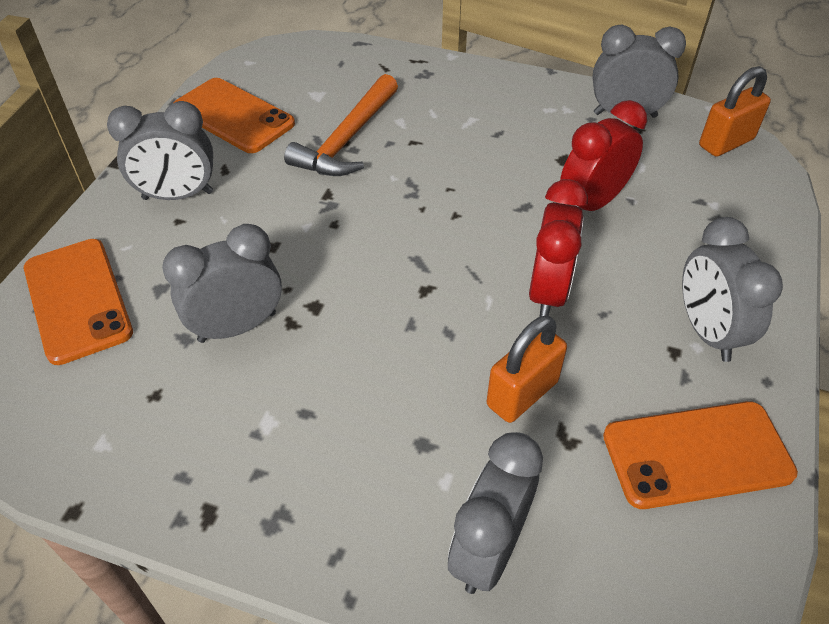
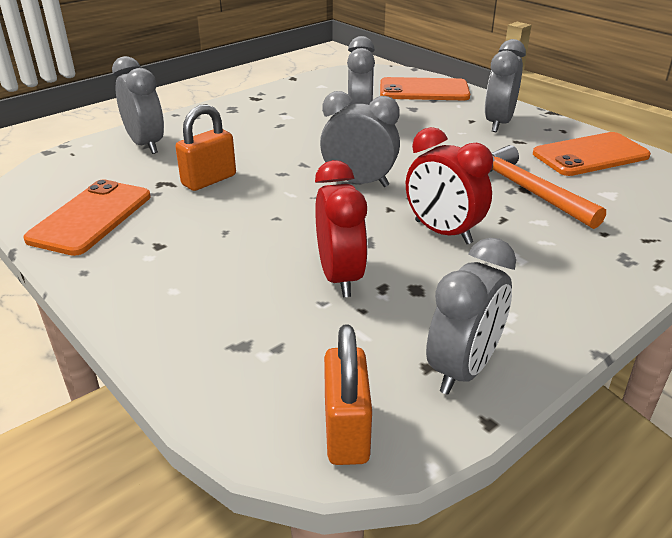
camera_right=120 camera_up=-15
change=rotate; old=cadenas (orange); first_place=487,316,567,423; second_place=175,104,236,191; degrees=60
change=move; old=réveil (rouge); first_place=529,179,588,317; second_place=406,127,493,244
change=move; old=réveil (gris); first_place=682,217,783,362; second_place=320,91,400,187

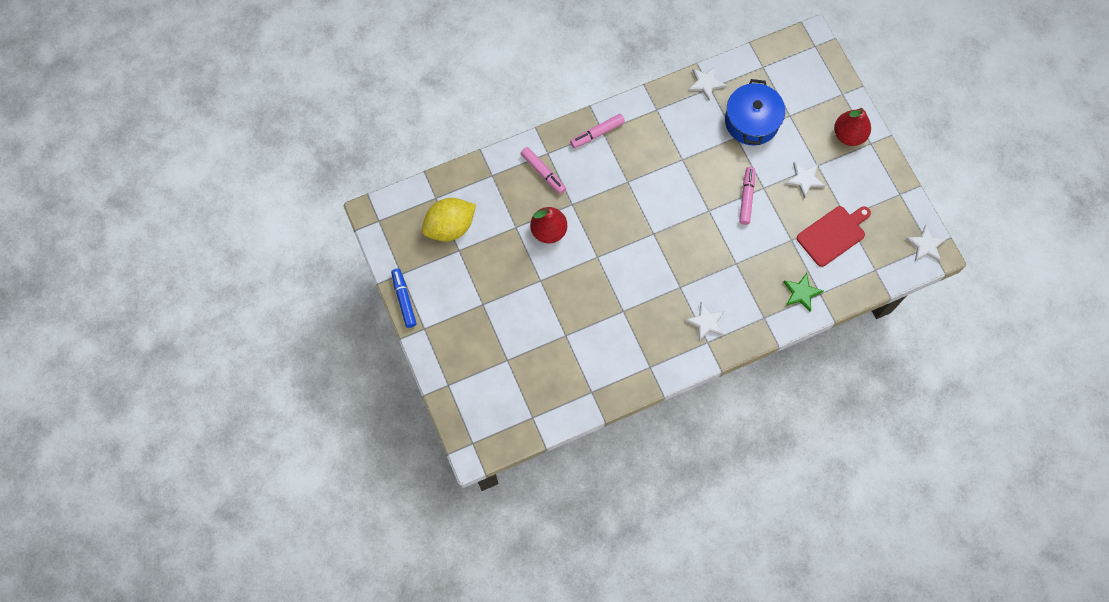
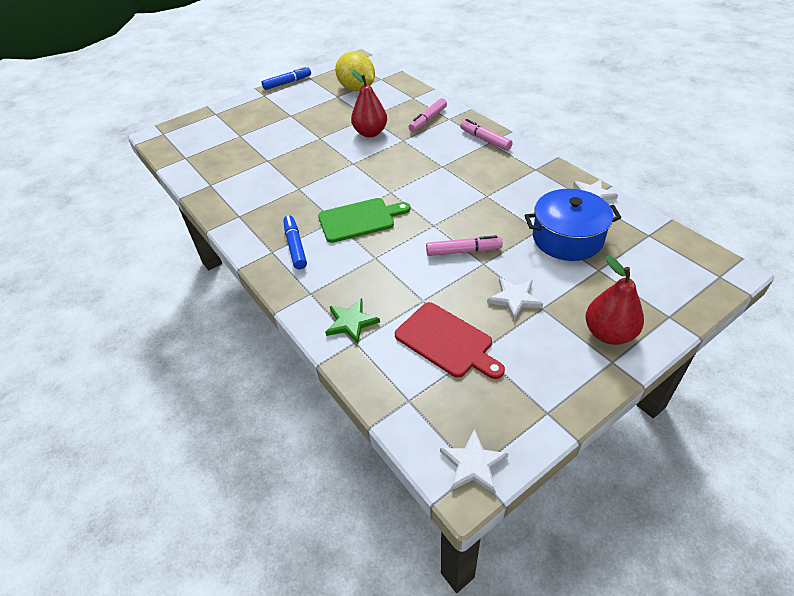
camera_right=80 camera_up=-25
change=replace; old=étoile (blanc); new=feutre (bleu); first_place=685,302,724,341; second_place=283,215,307,269
change=insert; new=planche à découper (vert); second_place=318,198,410,243

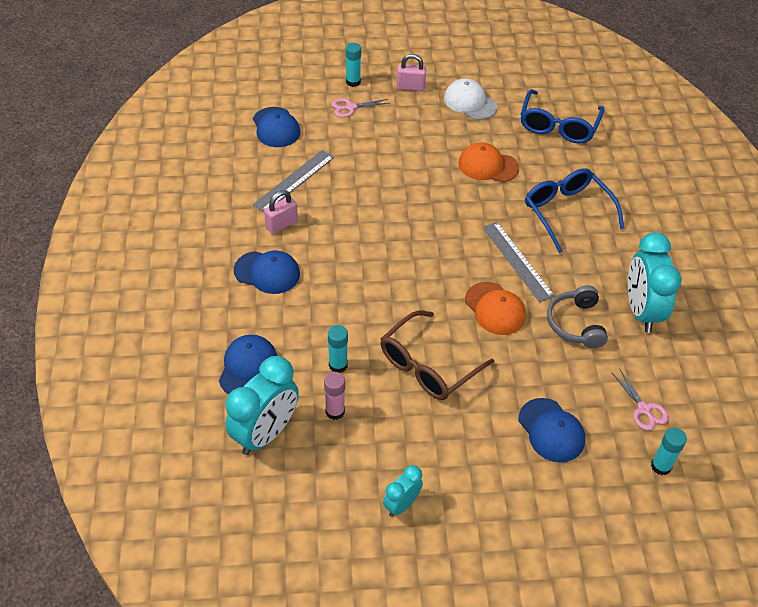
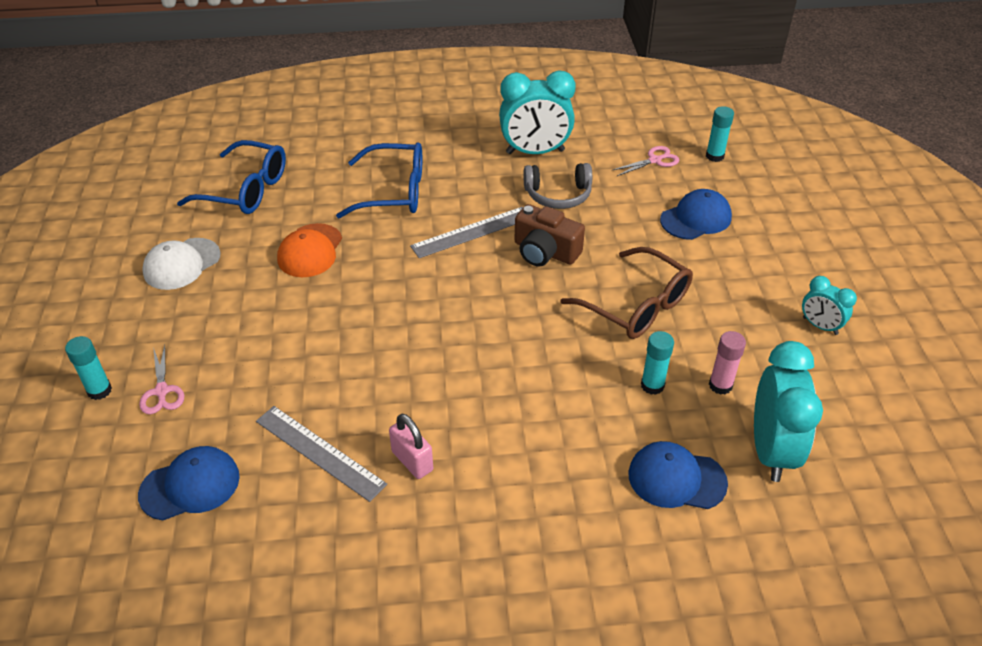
camera_right=-90 camera_up=-5
change=rotate; old=réveil (turquoise); first_place=226,356,299,455; second_place=754,341,823,482; degrees=60
change=delete; old=casquette (bleu); first_place=234,250,300,294
change=delete; old=cadenas (rose); first_place=397,54,426,91
change=replace; old=casquette (orange); new=appareil photo (marron); first_place=465,282,526,335; second_place=515,204,585,267
change=rotate; old=lunettes (bleu); first_place=525,168,624,253; second_place=336,142,422,219; degrees=-150

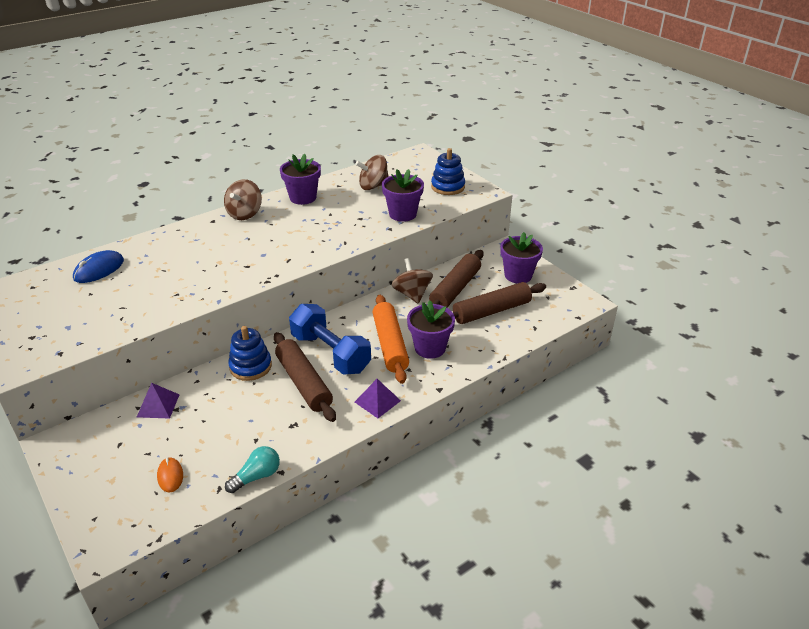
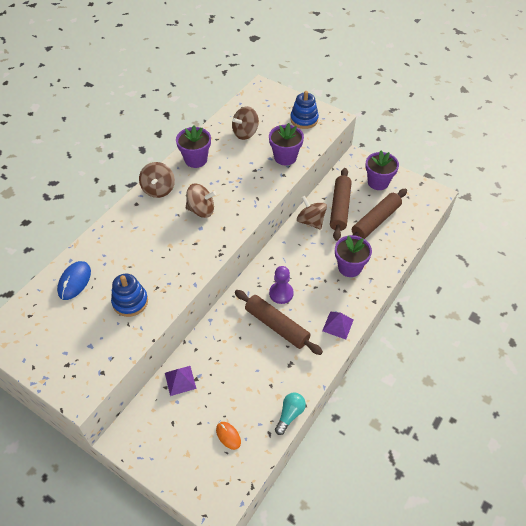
camera_right=-20 camera_up=15
change=move; old=jouet à empiler (bleu); first_place=228,326,272,381; second_place=111,274,148,317
change=replace; old=haltère (bleu); new=pion (violet); first_place=289,304,371,375; second_place=269,266,294,304
change=delete; old=rouleau à pâtisserie (orange); first_place=373,295,409,384
change=insert; new=toupie (marron); second_place=186,184,216,218

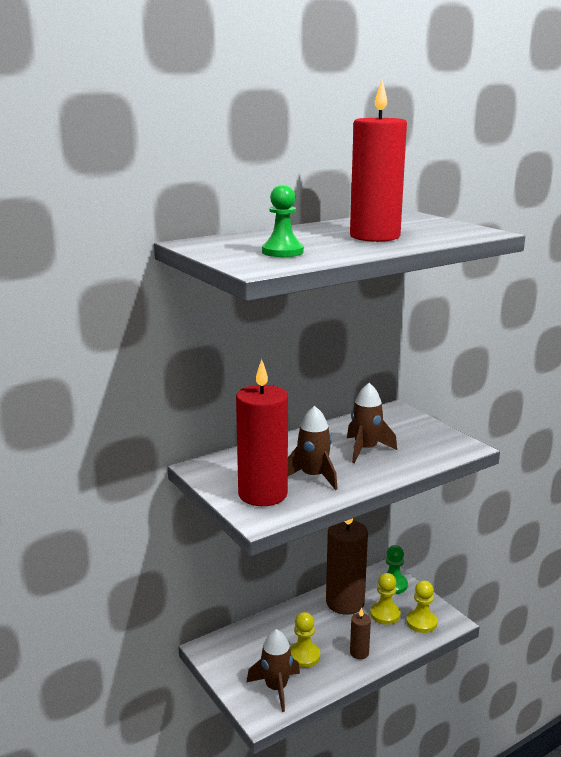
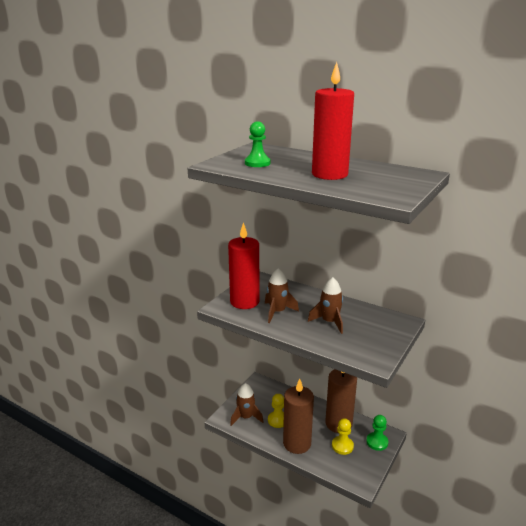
camera_right=65 camera_up=5
change=resize; old=bougie (marron); first_place=350,608,371,659; second_place=283,379,314,454; factor=2.21
change=delete; old=pion (jaune); first_place=406,580,437,633

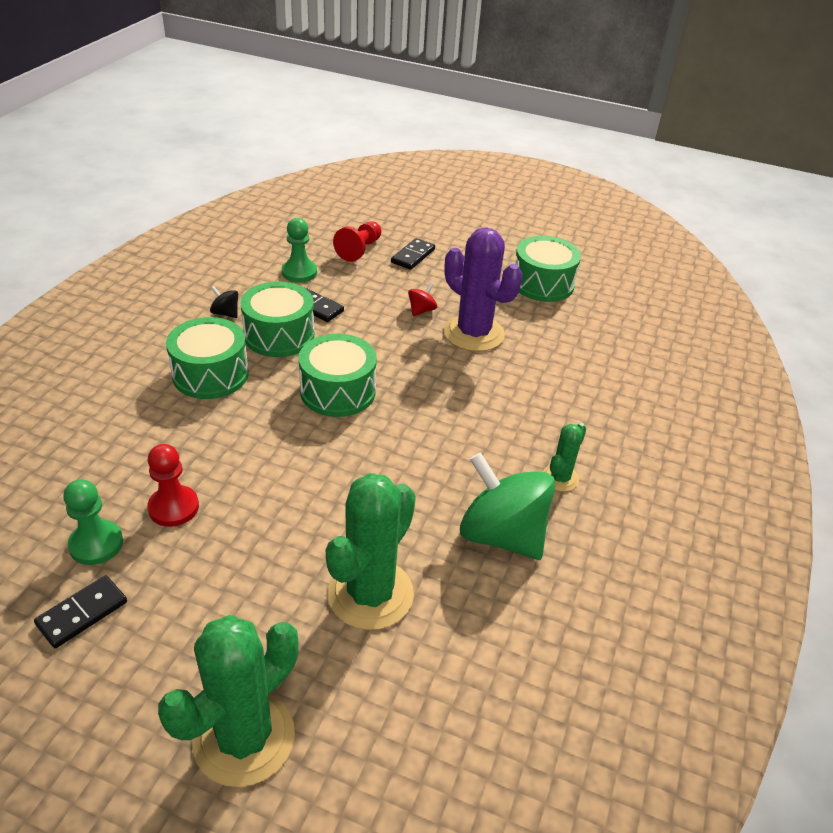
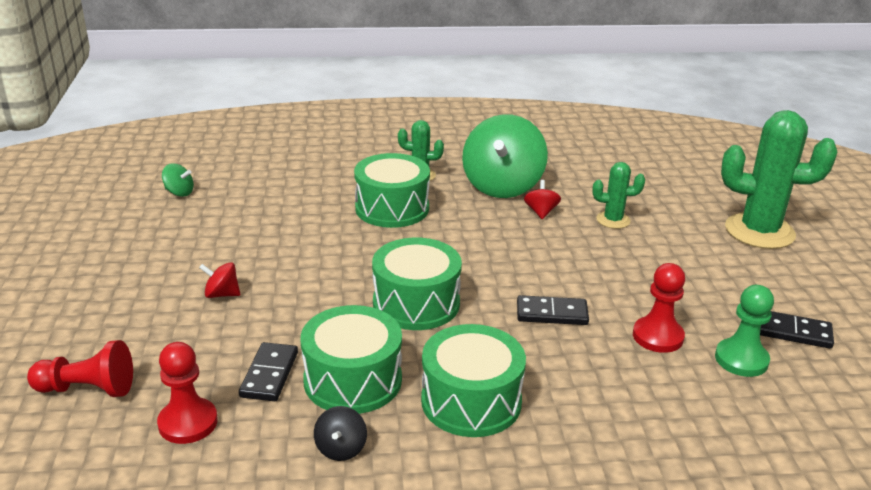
camera_right=-115 camera_up=-10
change=recolor; old=pion (vert); new=pion (rouge); first_place=282,218,317,283; second_place=157,342,218,444
change=resize; old=cactus (vert); first_place=326,473,416,630; second_place=592,162,645,229; factor=0.5
change=move; old=domino (noir); first_place=391,238,435,270; second_place=517,295,589,325
change=delete; old=cactus (violet); first_place=444,228,523,352
change=move; old=tambour (vert); first_place=515,236,581,302; second_place=354,153,430,228
change=insert; new=toupie (vert); second_place=162,163,194,197
change=insert; new=toupie (rouge); second_place=524,180,561,219

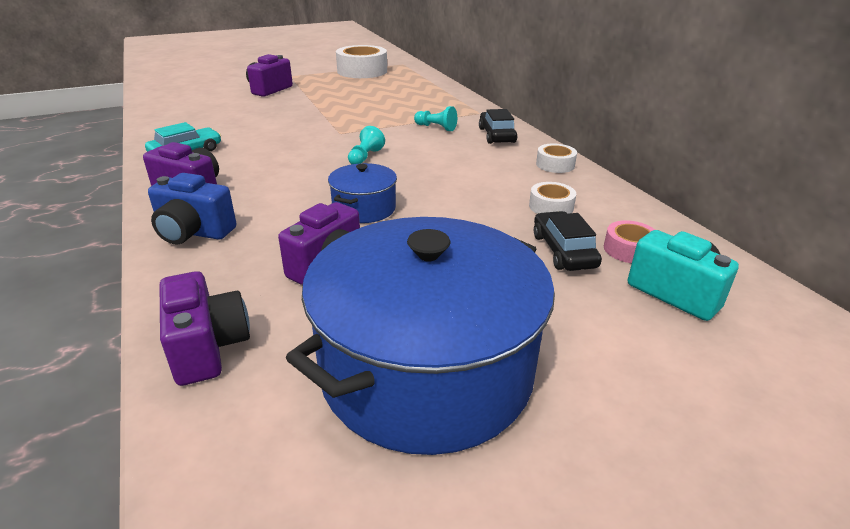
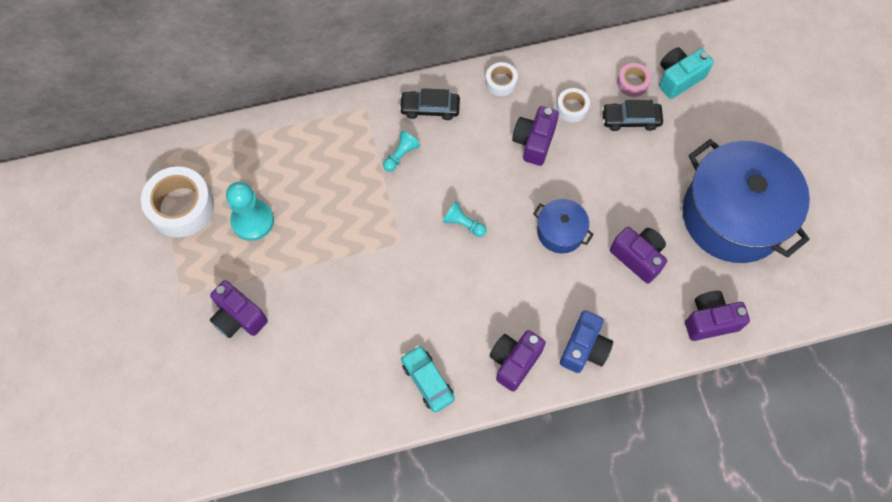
camera_right=-80 camera_up=35
change=insert; new=pion (turquoise); second_place=226,182,274,241
change=insert; new=appareil photo (violet); second_place=512,106,559,166

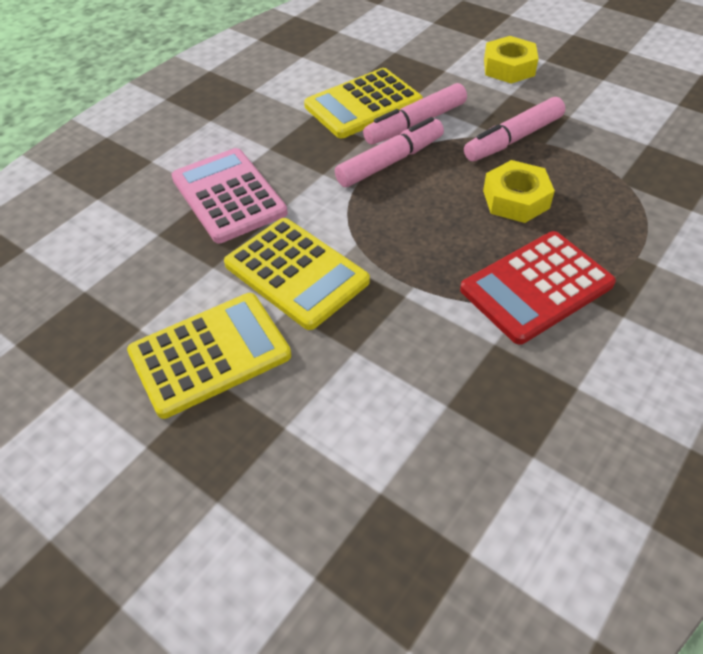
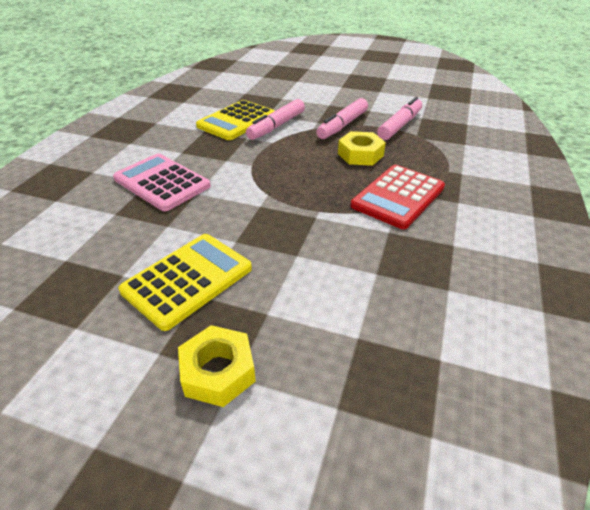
camera_right=-20 camera_up=-10
change=delete; old=calculatrice (jaune); first_place=224,218,370,330
change=move; old=feutre (rose); first_place=335,117,444,187; second_place=377,97,422,140
change=move; old=écrou (jaune); first_place=484,36,539,84; second_place=178,325,256,407

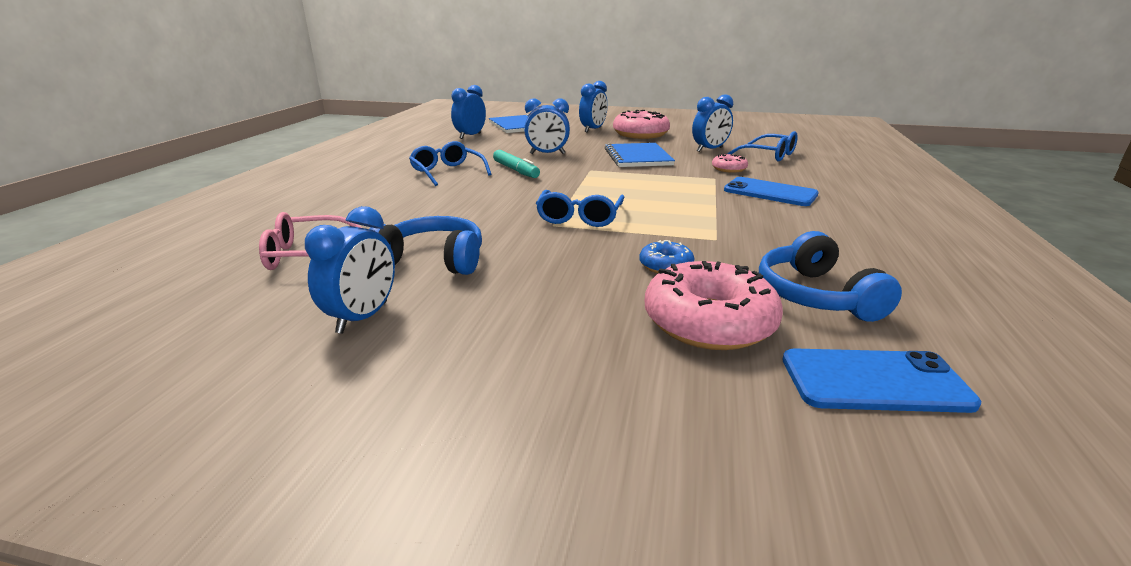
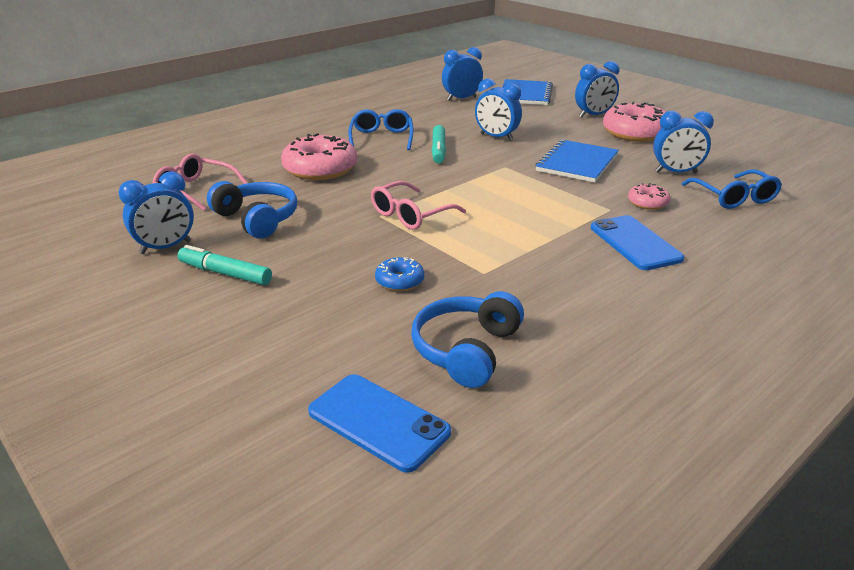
camera_right=35 camera_up=5
change=recolor; old=lunettes (bleu); new=lunettes (rose); first_place=536,190,624,227; second_place=371,181,466,230
change=move; old=beignet (rose); first_place=645,261,783,350; second_place=281,133,357,180
change=insert; new=feutre (turquoise); second_place=177,245,272,285

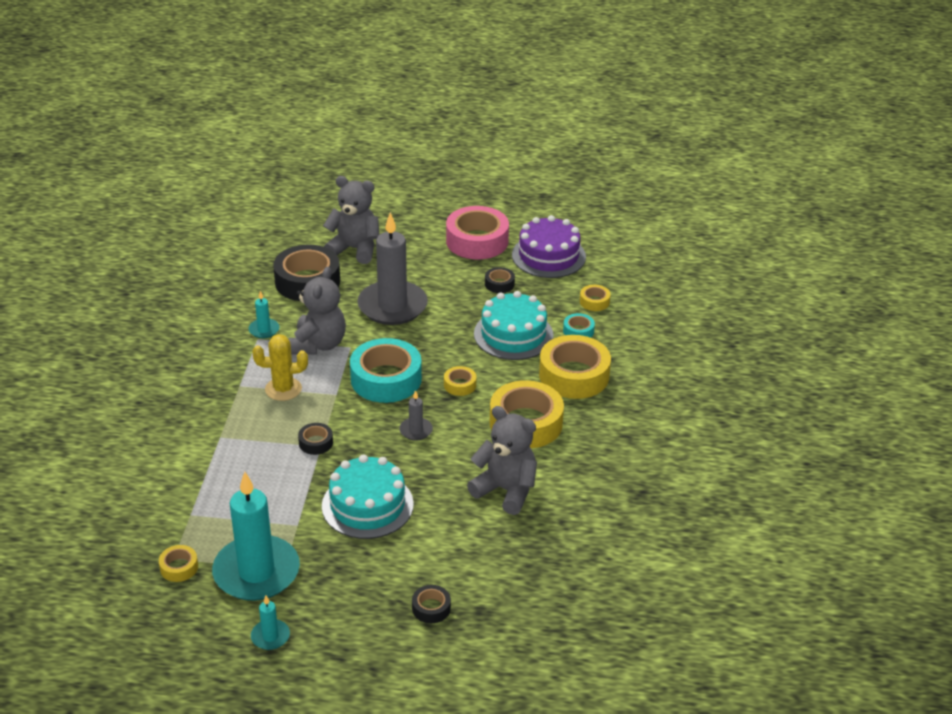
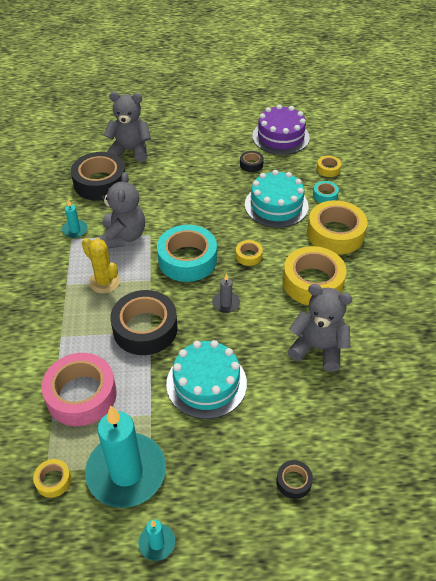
camera_right=-10 camera_up=10
change=rotate; old=cactus (jaune); first_place=252,334,308,401; second_place=82,238,120,293; degrees=60
change=resize; old=ruban adhésif (noir); first_place=298,423,333,455; second_place=110,290,178,355; factor=2.18
change=delete; old=bougie (gris); first_place=357,212,428,325
change=move; old=ruban adhésif (rose); first_place=446,206,509,259; second_place=41,353,117,426

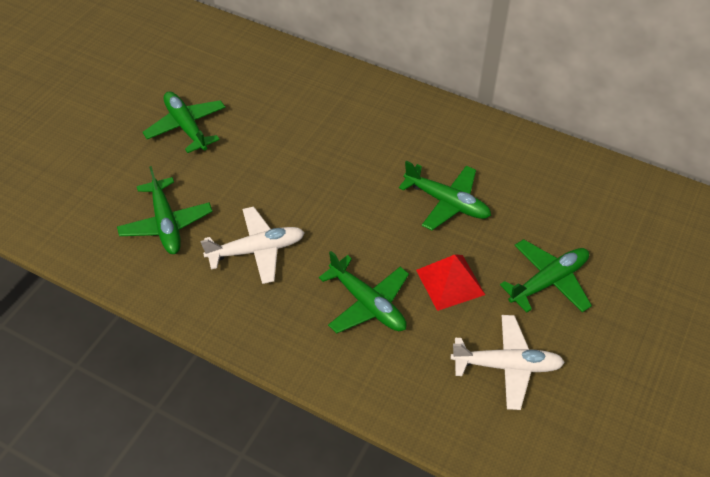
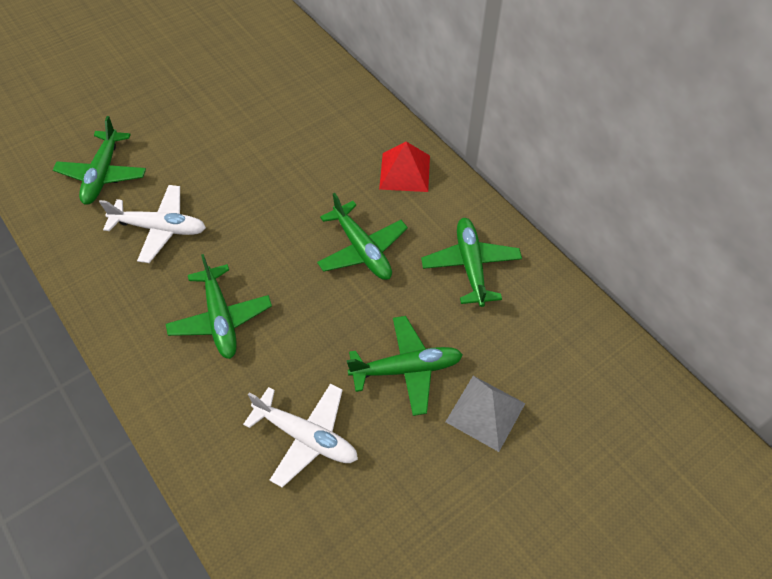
camera_right=25 camera_up=5
change=move; old=avion (vert); first_place=143,91,226,153; second_place=421,218,522,307
change=move; old=pyramide (rouge); first_place=416,254,485,311; second_place=379,142,430,192
change=insert; new=pyramide (gris); second_place=446,376,526,452

